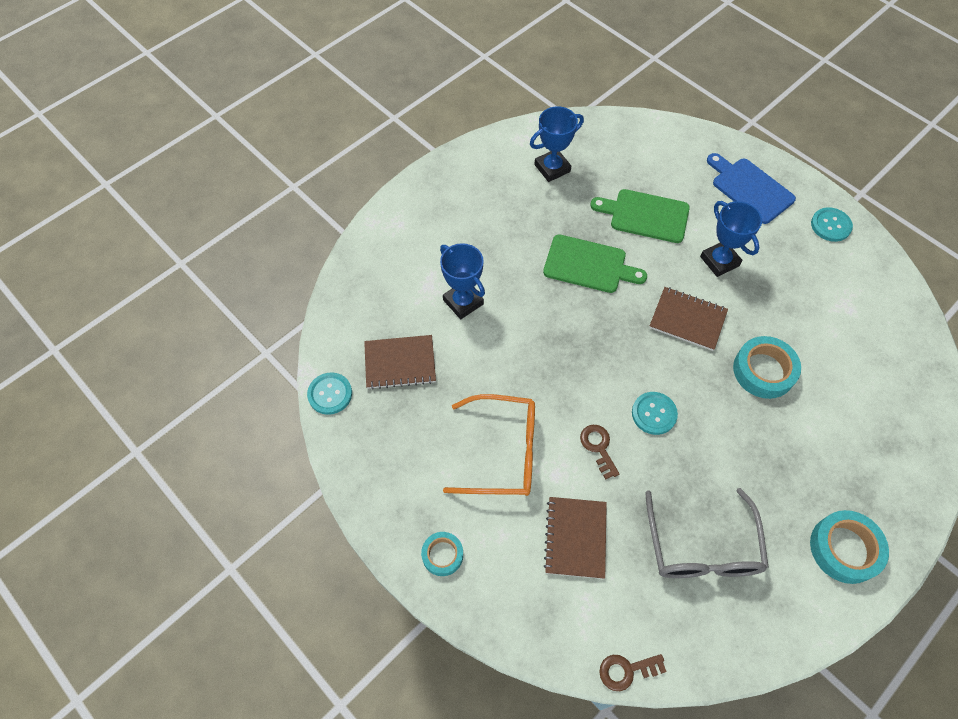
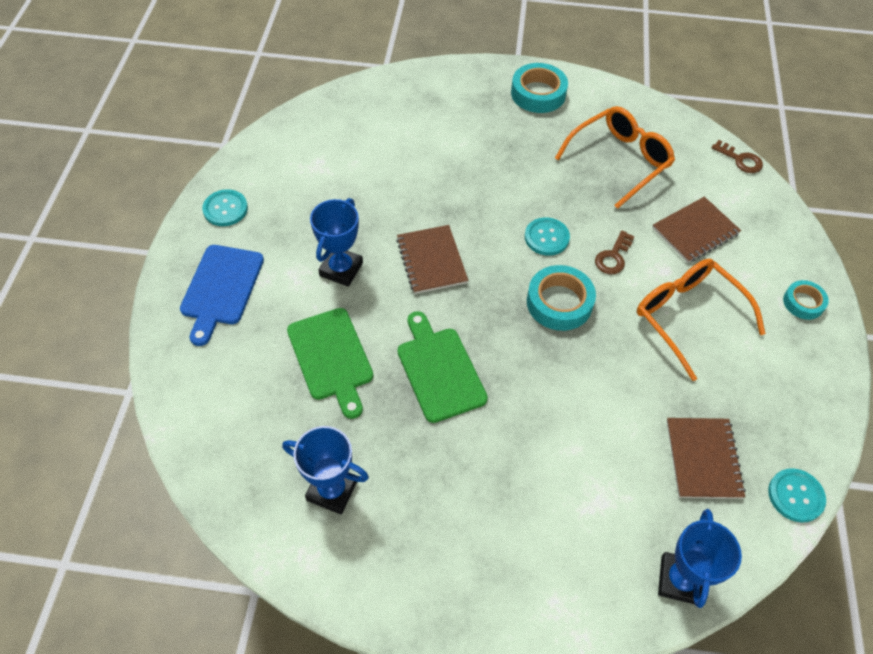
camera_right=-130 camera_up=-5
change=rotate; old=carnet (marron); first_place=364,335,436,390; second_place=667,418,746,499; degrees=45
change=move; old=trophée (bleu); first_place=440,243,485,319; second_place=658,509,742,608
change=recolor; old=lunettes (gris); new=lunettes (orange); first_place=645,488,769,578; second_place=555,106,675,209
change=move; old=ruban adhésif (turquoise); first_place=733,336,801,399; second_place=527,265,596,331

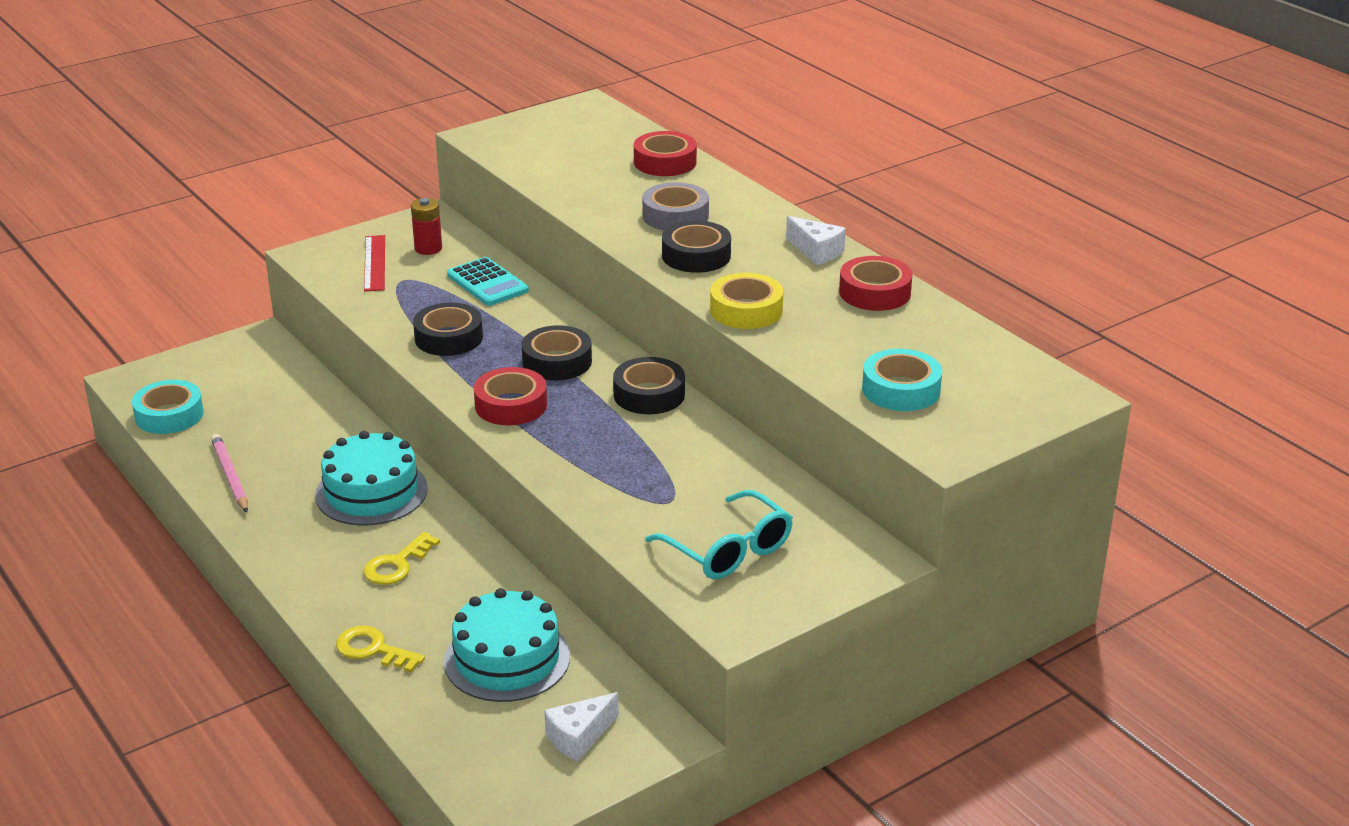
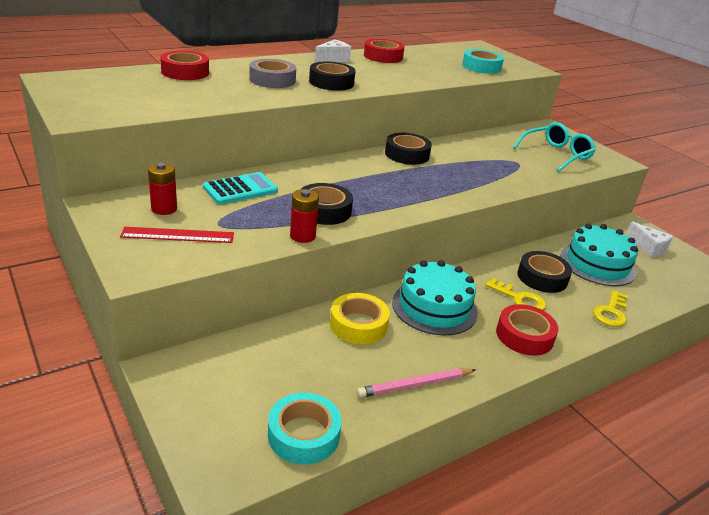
camera_right=-90 camera_up=0
change=move; old=ruban adhésif (rouge); first_place=474,367,547,425; second_place=496,304,559,356
change=move; old=ruban adhésif (noir); first_place=522,325,592,381; second_place=517,251,572,293
change=move; old=ruban adhésif (jaune); first_place=710,273,783,329; second_place=330,293,390,344
change=insert; new=pile (rouge); second_place=290,189,319,243

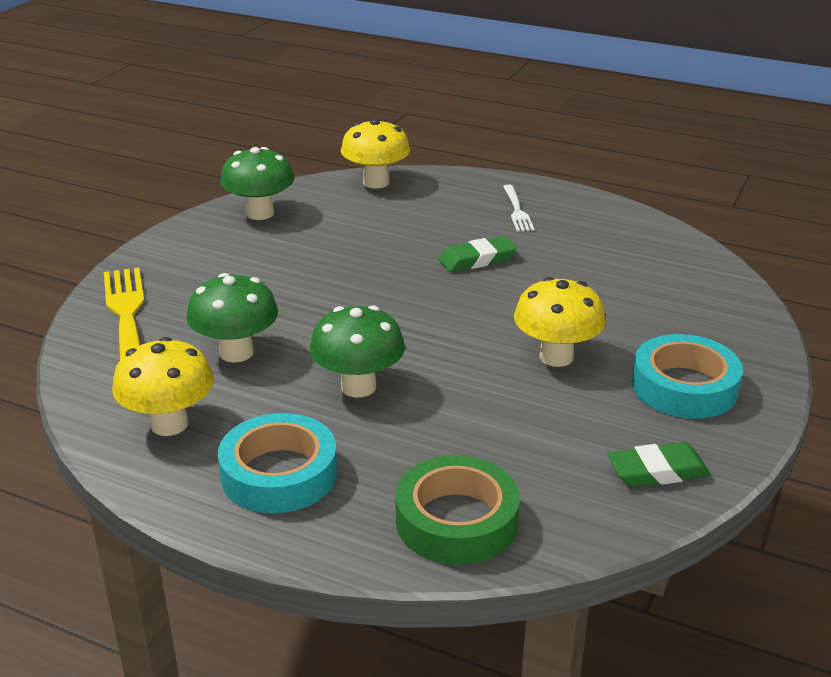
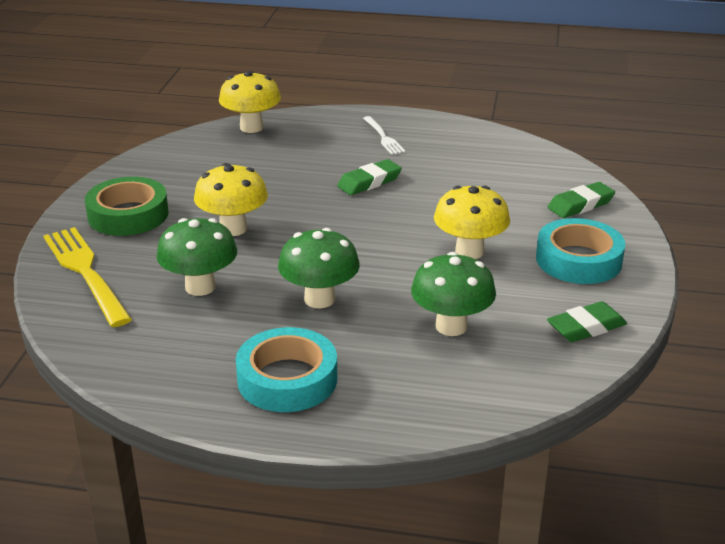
camera_right=-15 camera_up=0
change=move; old=champignon (jaune); first_place=112,337,214,436; second_place=194,163,268,236
change=move; old=champignon (vert); first_place=220,147,294,220; second_place=411,252,496,336
change=move; old=ruban adhésif (vert); first_place=395,455,520,565; second_place=85,177,169,236
change=insert; new=gomme (vert); second_place=547,182,615,218

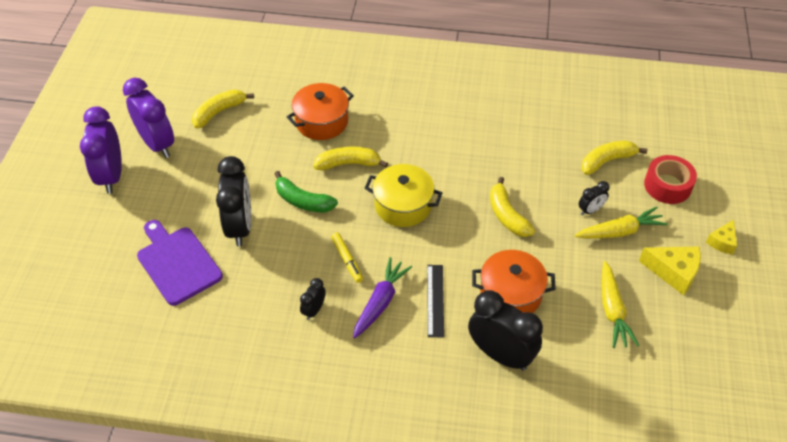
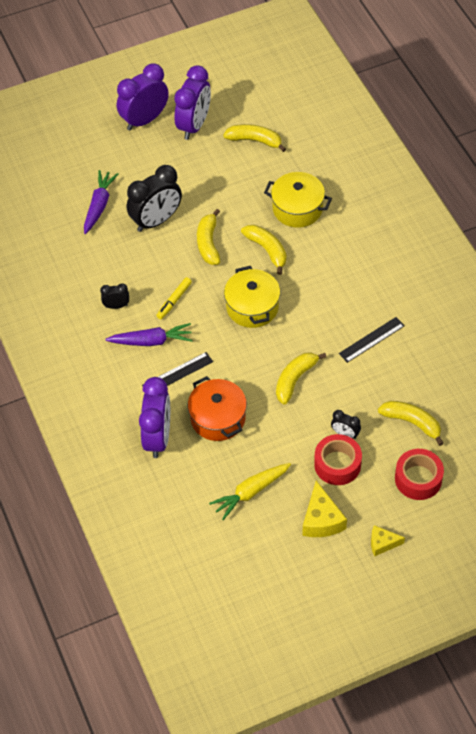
camera_right=60 camera_up=5
change=replace; old=planche à découper (violet); new=carotte (violet); first_place=137,220,223,306; second_place=84,170,118,234
change=recolor; old=banane (vert); new=banane (jaune); first_place=275,171,338,212; second_place=197,209,220,265
change=recolor; old=marmite (orange); new=marmite (jaune); first_place=287,83,354,140; second_place=264,172,332,228
change=recolor; old=réveil (noir); new=réveil (violet); first_place=468,290,543,371; second_place=139,377,170,458
change=replace; old=carotte (jaune); new=ruban adhésif (rouge); first_place=574,207,668,238; second_place=314,434,362,485
change=insert; new=règle (noir); second_place=339,317,405,363

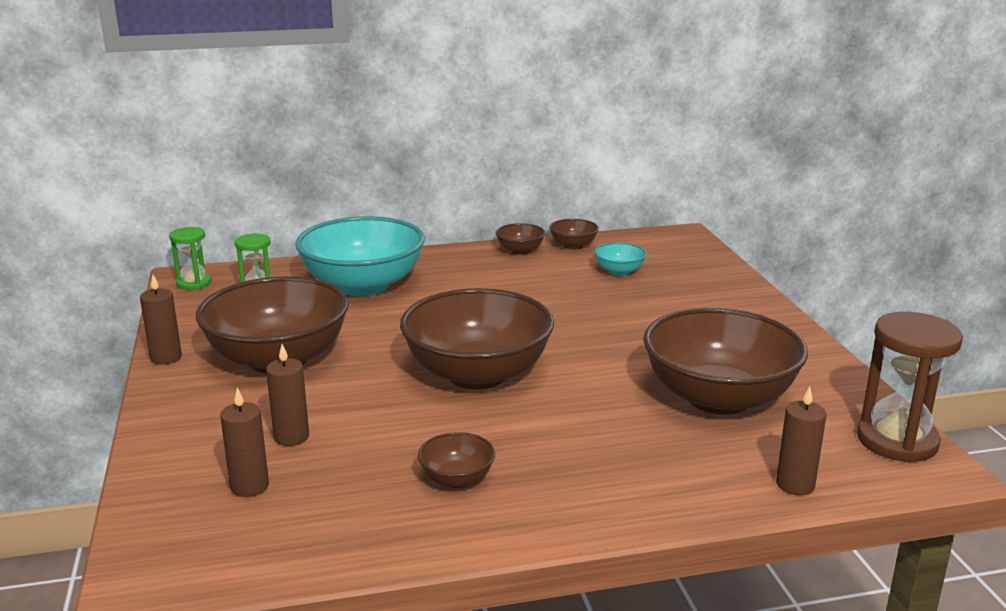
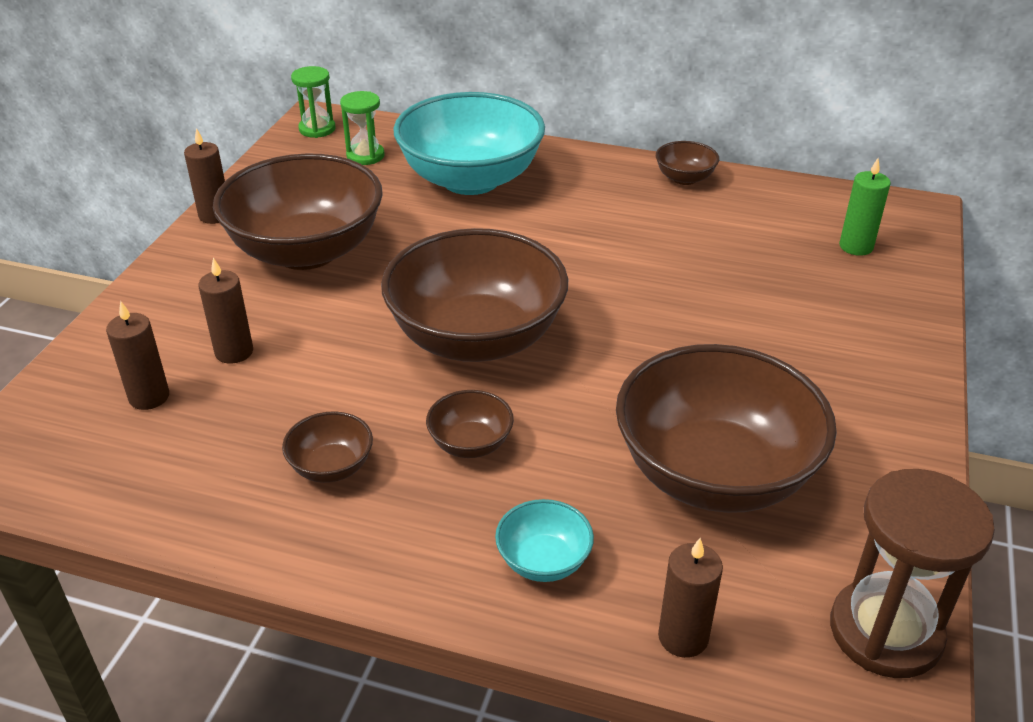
camera_right=30 camera_up=15
change=move; old=bol (marron); first_place=549,219,599,250; second_place=426,390,514,458
change=move; old=bol (turquoise); first_place=594,243,647,276; second_place=495,499,594,582
change=insert; new=bougie (vert); second_place=839,158,891,256

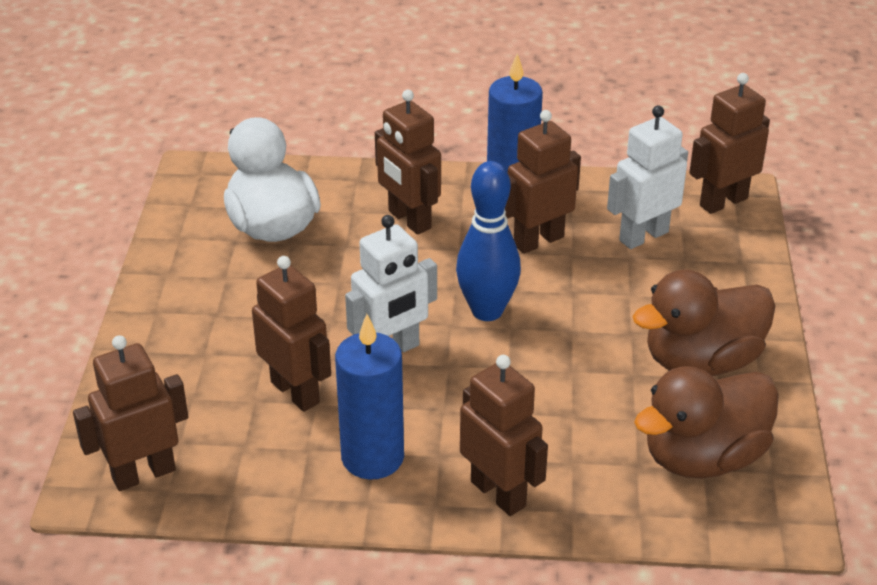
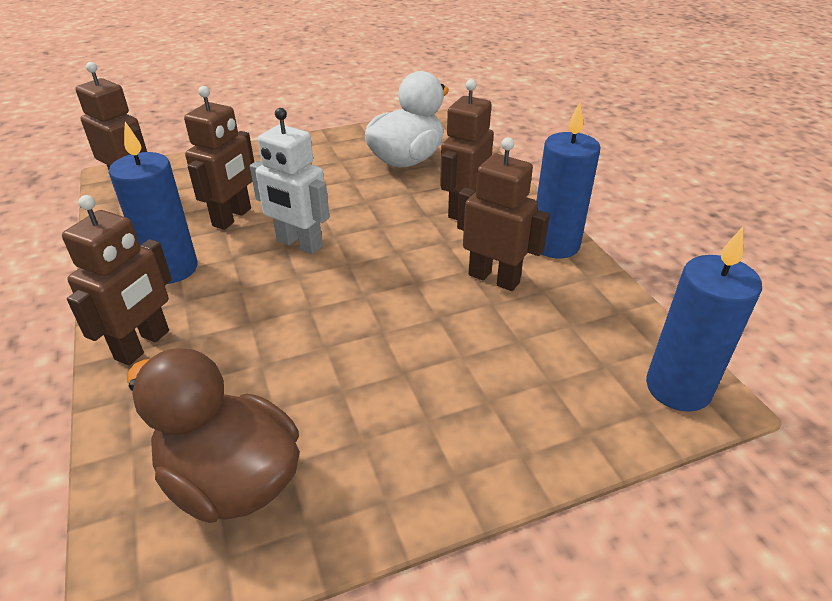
camera_right=65 camera_up=0
change=delete; old=quille (bleu); first_place=456,161,521,321
change=delete; old=robot (blanc); first_place=607,105,688,249
change=delete; old=canard (marron); first_place=632,270,775,376
change=replace; old=robot (marron); new=bougie (bleu); first_place=689,73,770,214; second_place=646,227,762,412

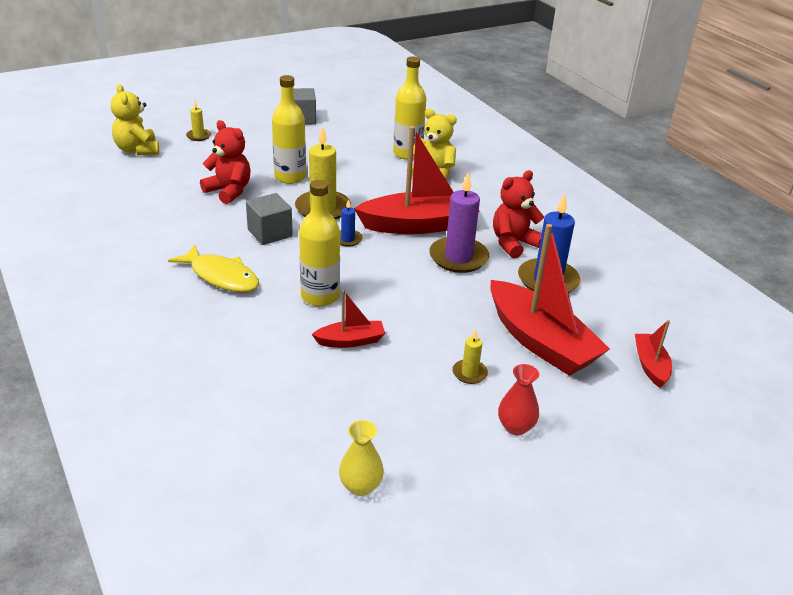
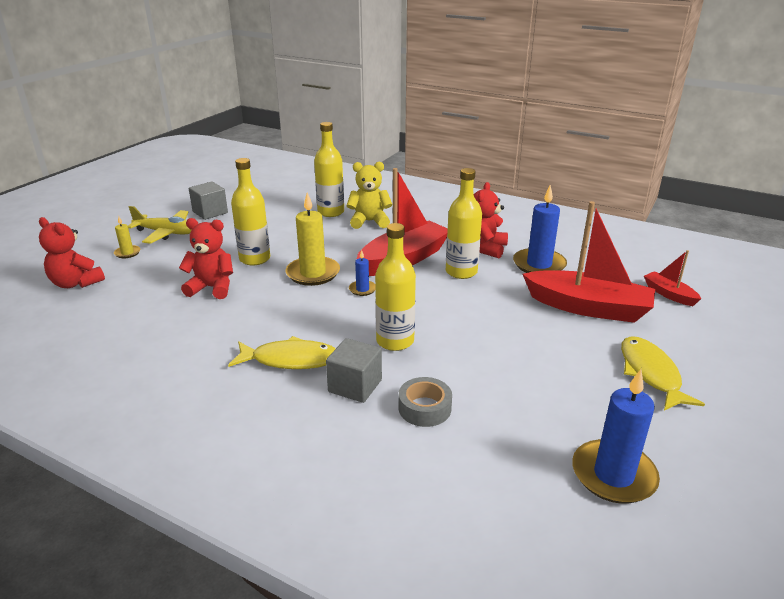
camera_right=-30 camera_up=-5
change=recolor; old=ours en peluche (jaune); new=ours en peluche (rouge); first_place=111,84,159,155; second_place=39,217,105,288
change=move; old=cube (gris); first_place=246,193,293,245; second_place=326,338,382,403
change=delete; old=bateau (rouge); first_place=312,290,385,348
change=replace; old=vase (jaune); new=bougie (bleu); first_place=339,420,384,496; second_place=572,369,660,504
change=replace; old=bougie (violet); new=bouteille (jaune); first_place=429,173,489,273; second_place=446,168,482,279
change=delete; old=bougie (jaune); first_place=452,329,488,384
change=replace; old=vase (rouge); new=poisson (jaune); first_place=498,364,539,435; second_place=621,336,705,410
change=insert; new=avion (jaune); second_place=128,206,191,244
change=insert; new=ruban adhésif (gris); second_place=399,377,452,427

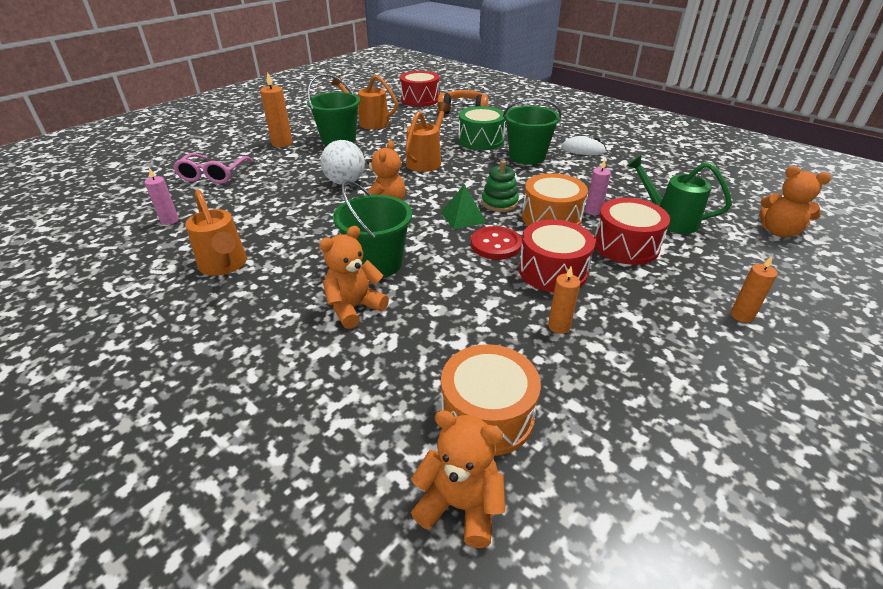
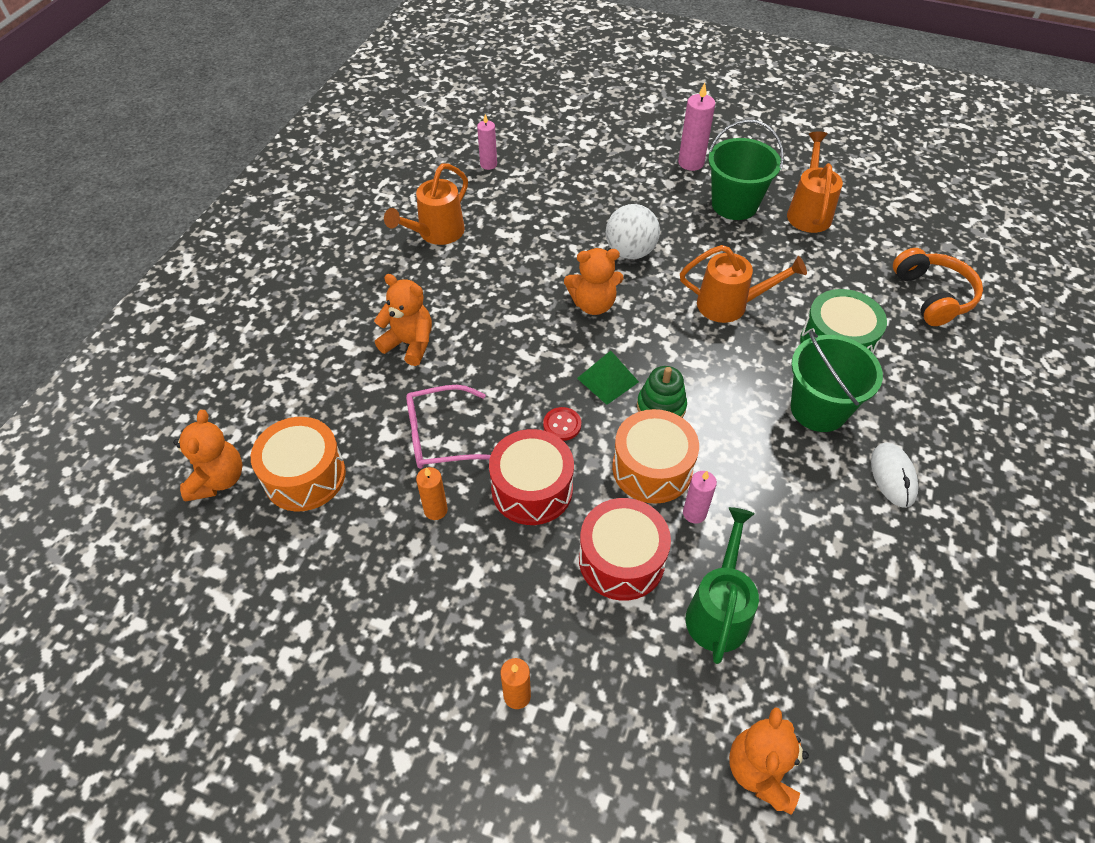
camera_right=70 camera_up=15
change=move; old=lunettes (rose); first_place=173,153,253,184; second_place=406,385,491,469
change=recolor; old=bougie (orange); new=bougie (rose); first_place=260,72,292,147; second_place=678,83,715,171
change=delete; old=seau (vert); first_place=333,180,412,278
change=delete; old=tambour (rouge); first_place=400,71,439,107
change=resize; old=bouton (rouge); first_place=471,226,522,260; second_place=543,407,581,441; factor=0.62

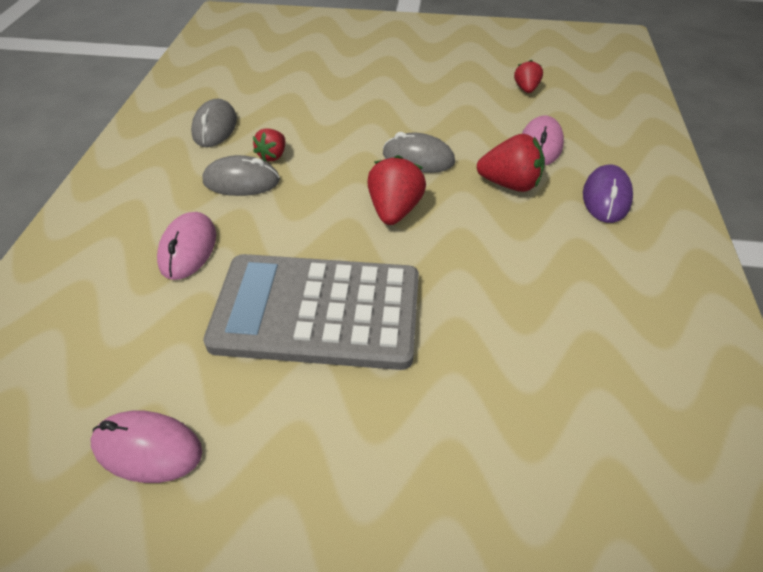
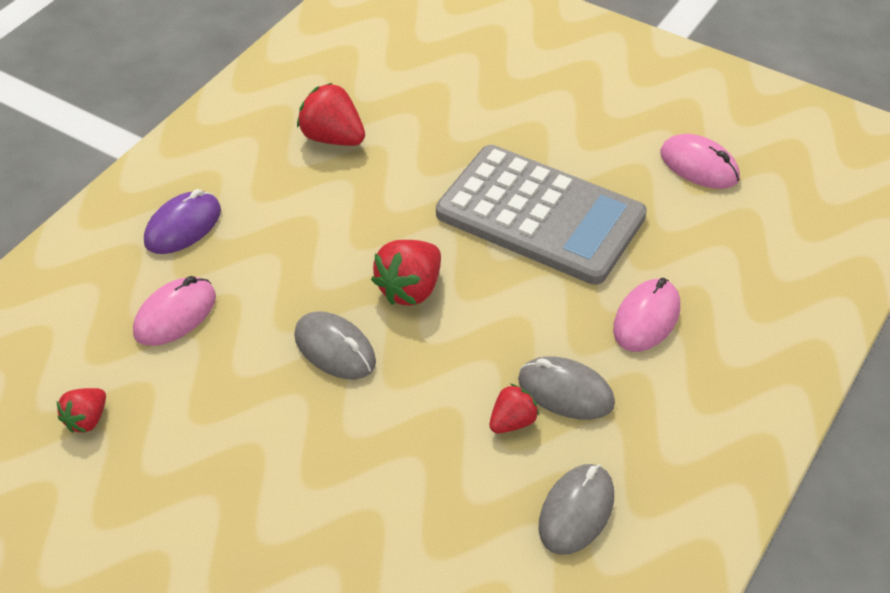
camera_right=-155 camera_up=0
change=move; old=fraise (rouge); first_place=477,134,545,192; second_place=297,83,365,146

